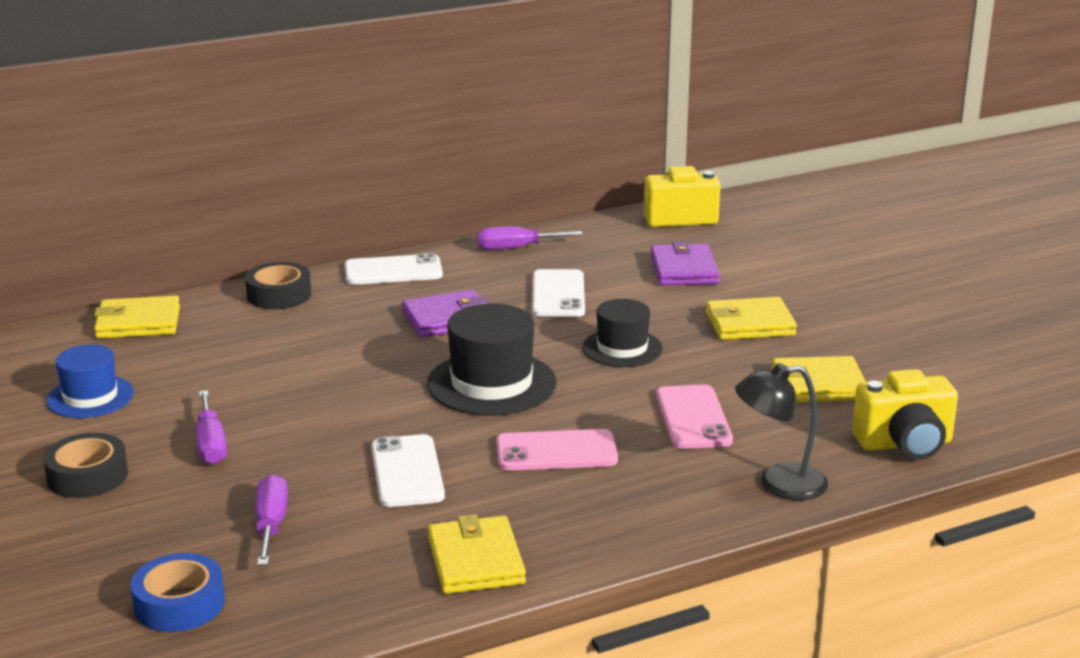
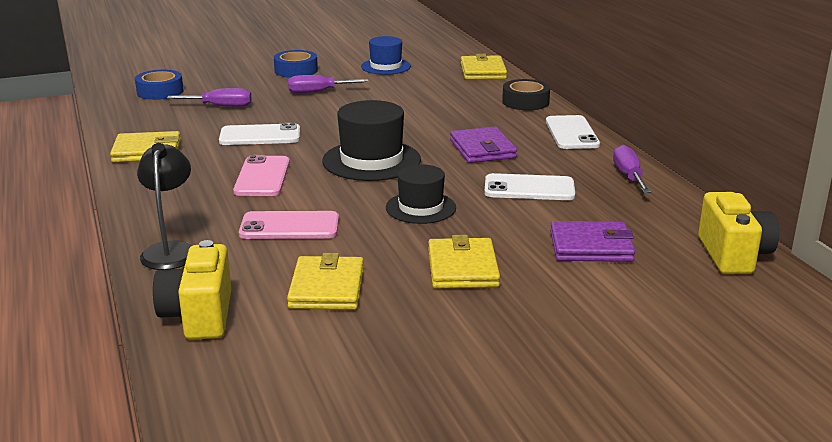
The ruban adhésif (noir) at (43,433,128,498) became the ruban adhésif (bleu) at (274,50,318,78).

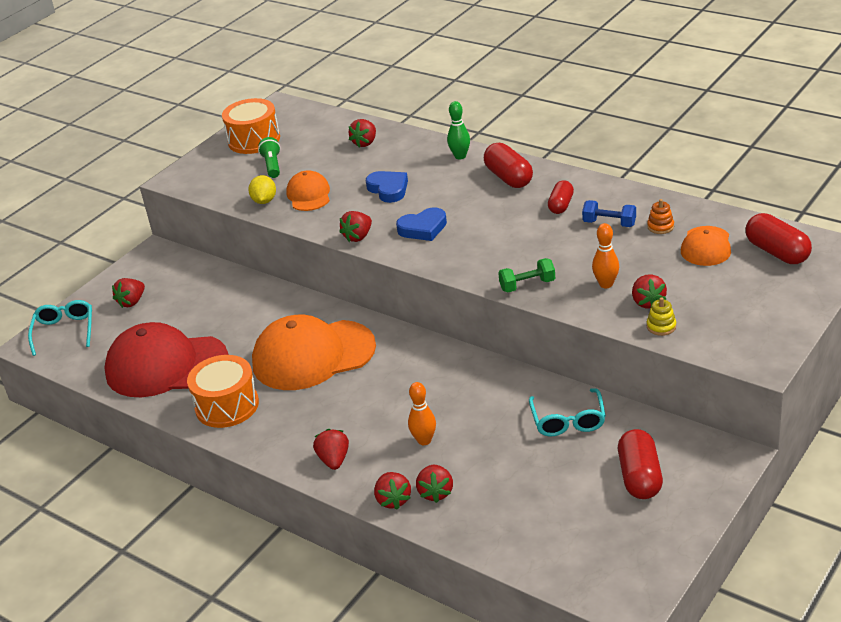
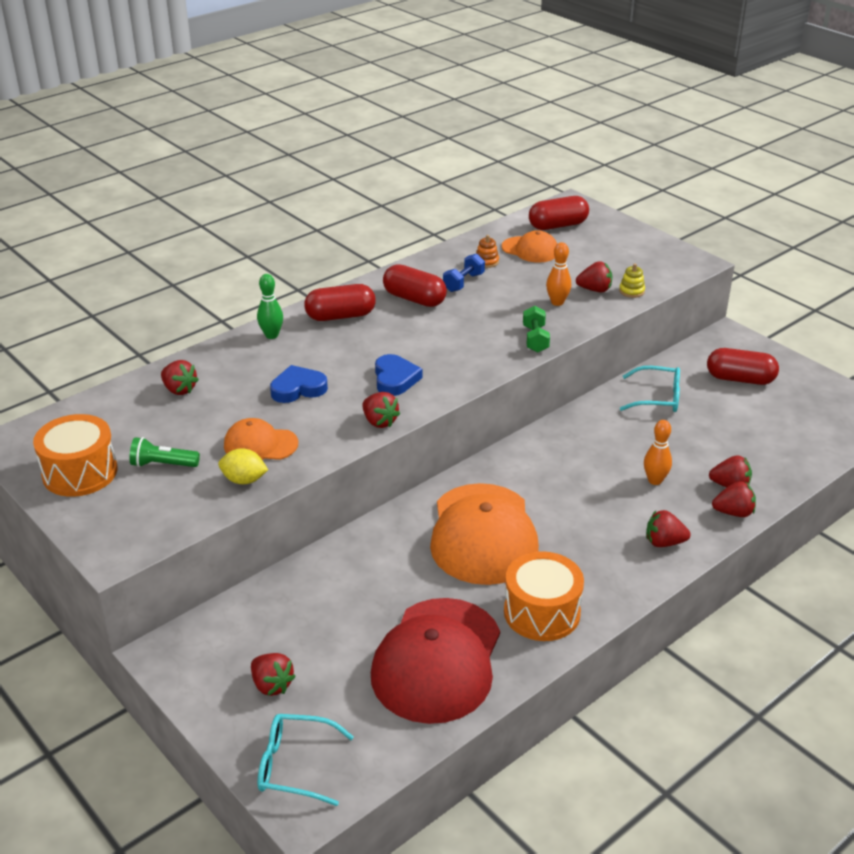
The gélule (rouge) at (548,180,574,214) changed to 1.55 times the size.

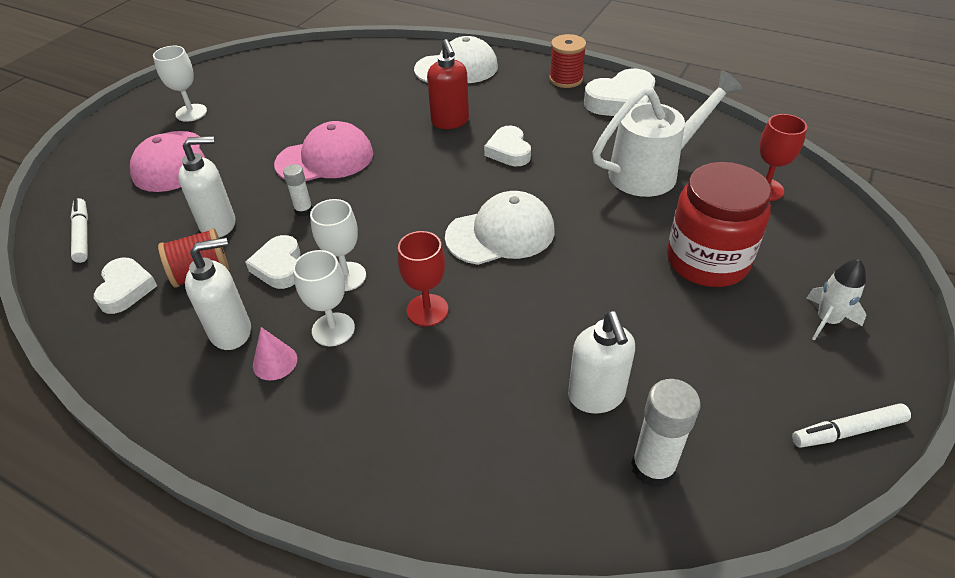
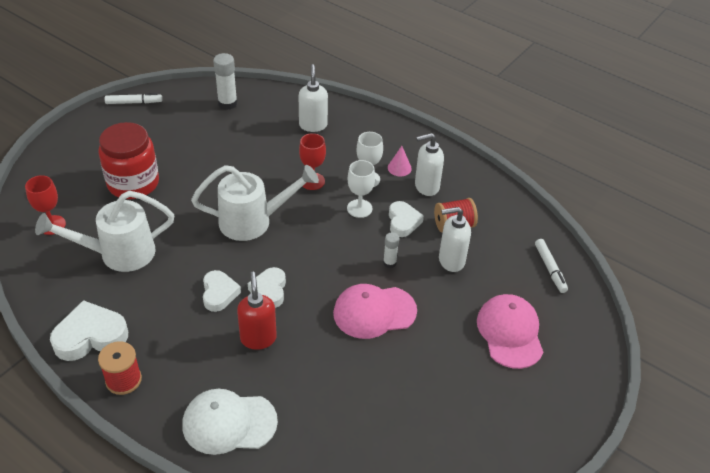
The verre à pied (blanc) at (153,46,207,122) disappeared.
The fusée (blanc) at (807,259,866,340) disappeared.
The cœur (blanc) moved from (94,258,157,314) to (248,267,286,308).
The distributeur de savon (blanc) moved from (568,311,635,413) to (299,64,328,132).
The casquette (blanc) at (445,191,555,265) was replaced by the arrosoir (blanc) at (191,165,319,241).

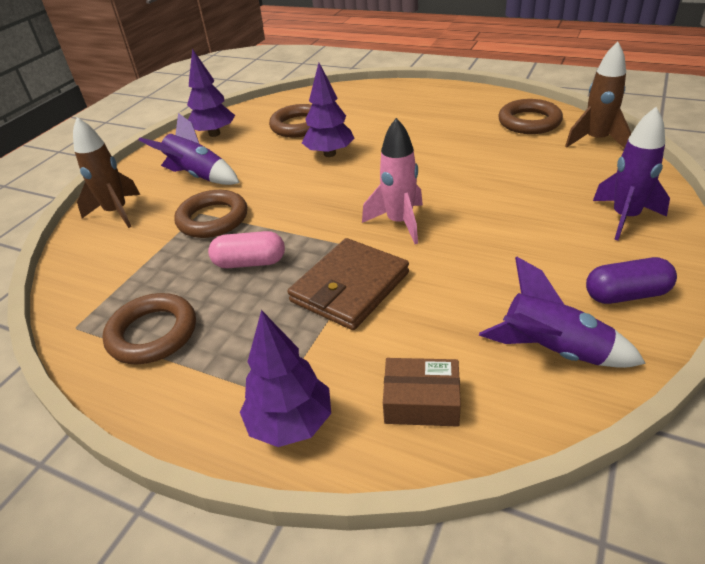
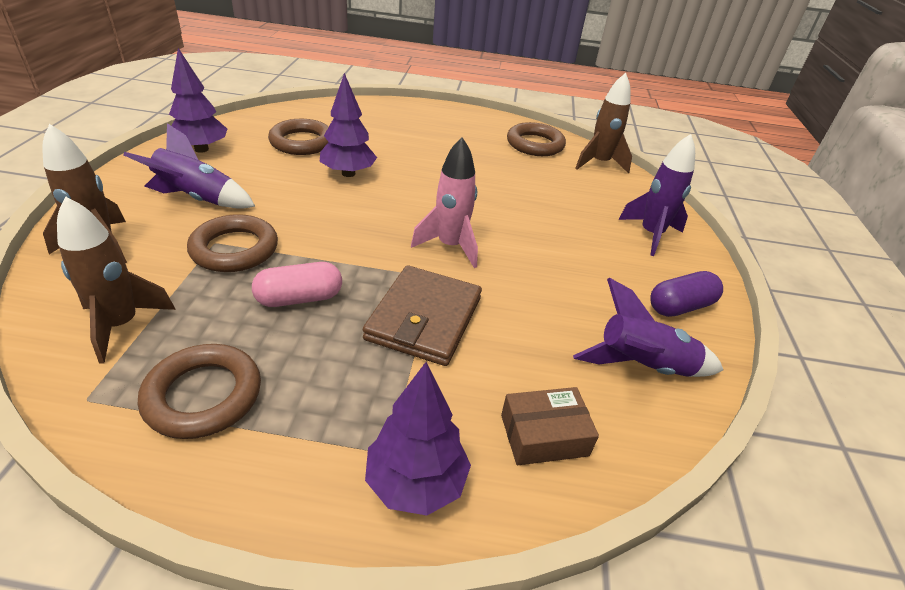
The fusée (marron) at (57,196,176,363) appeared.

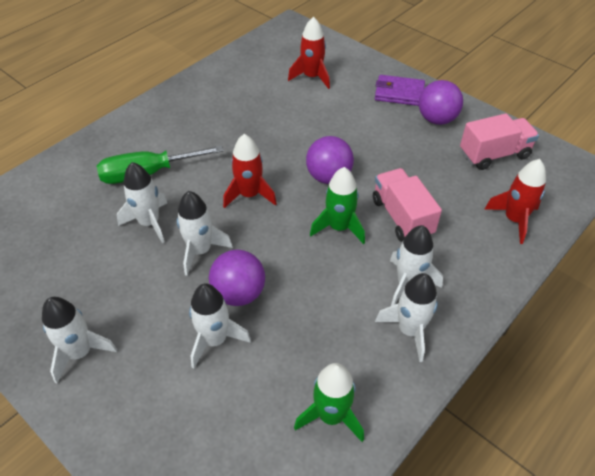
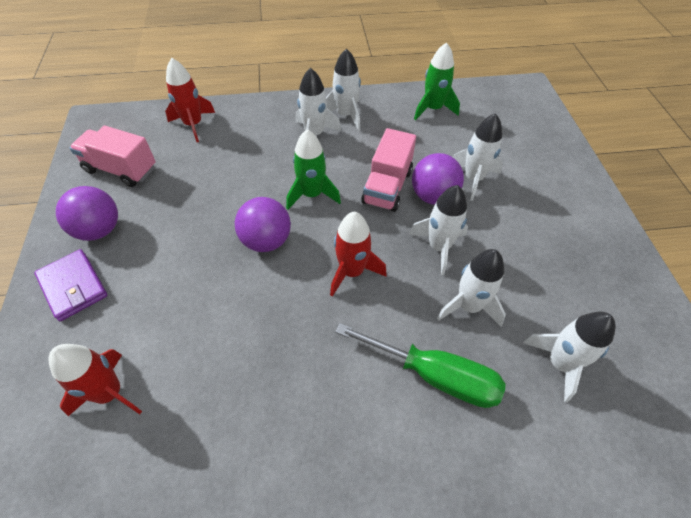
The fusée (blanc) moved from (42,297,117,384) to (523,312,615,402).
The camion (rose) moved from (373,168,442,242) to (361,128,416,212).

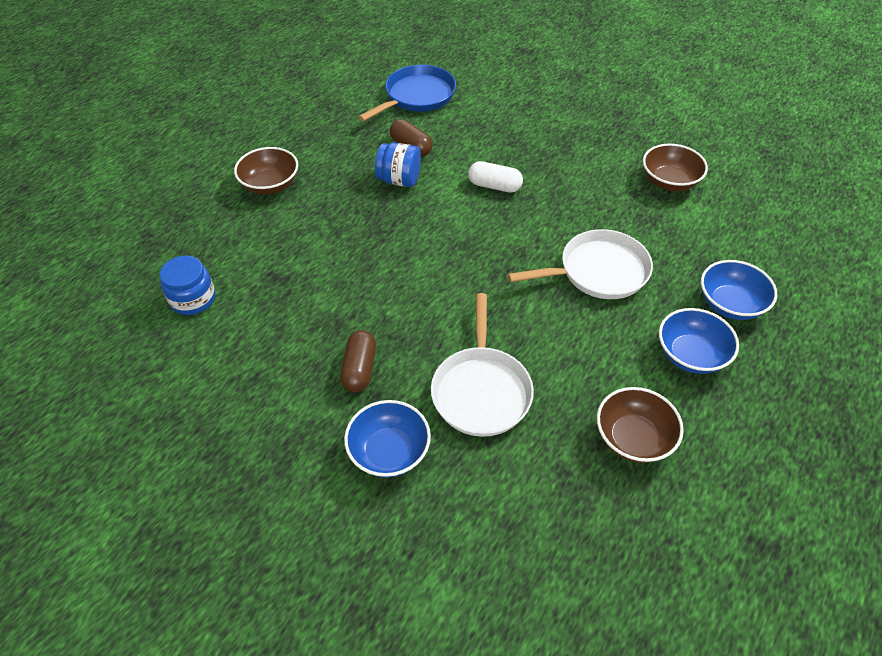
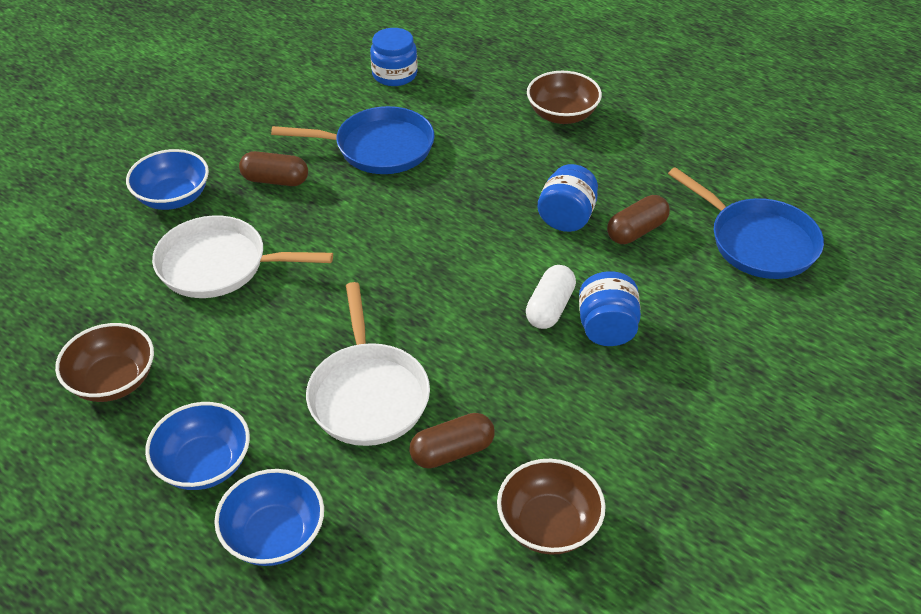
The poêle (bleu) at (271,106,435,174) appeared.
The gélule (marron) at (409,413,495,469) appeared.
The bocal (bleu) at (579,271,641,346) appeared.

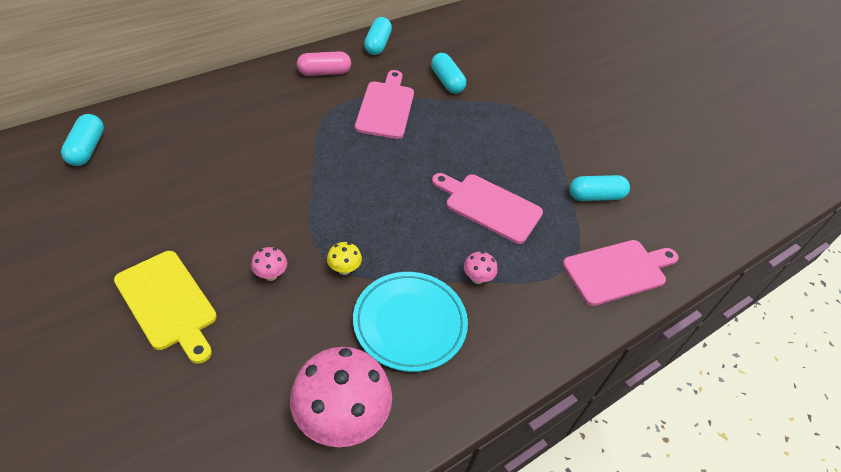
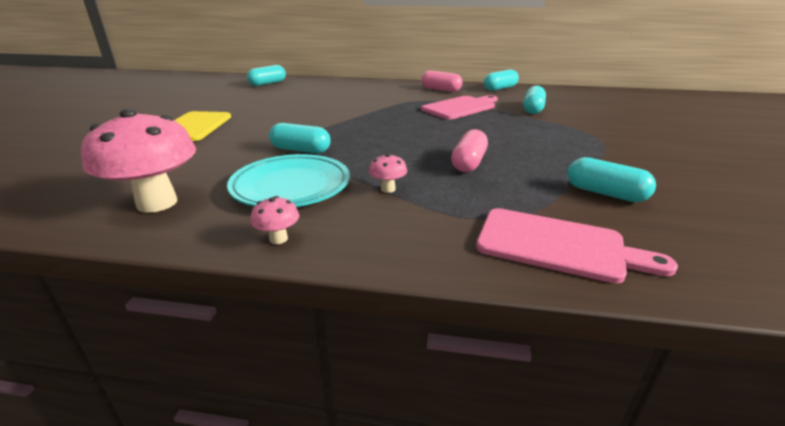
The champignon (rose) moved from (251,247,287,281) to (250,196,299,244).
The champignon (jaune) at (327,242,362,275) was replaced by the gélule (turquoise) at (269,123,331,154).
The planche à découper (rose) at (432,173,543,244) was replaced by the gélule (rose) at (451,129,488,172).

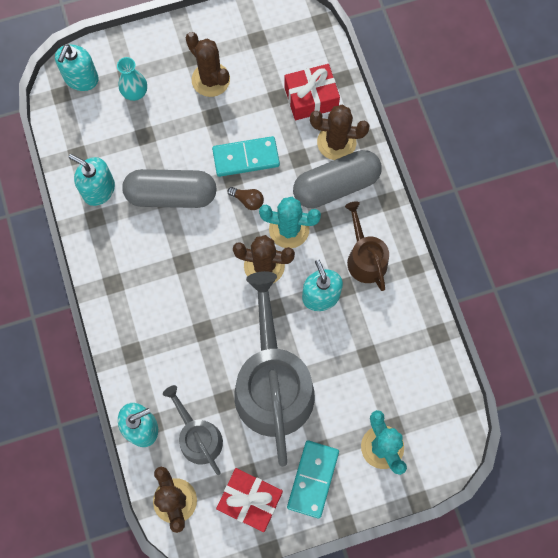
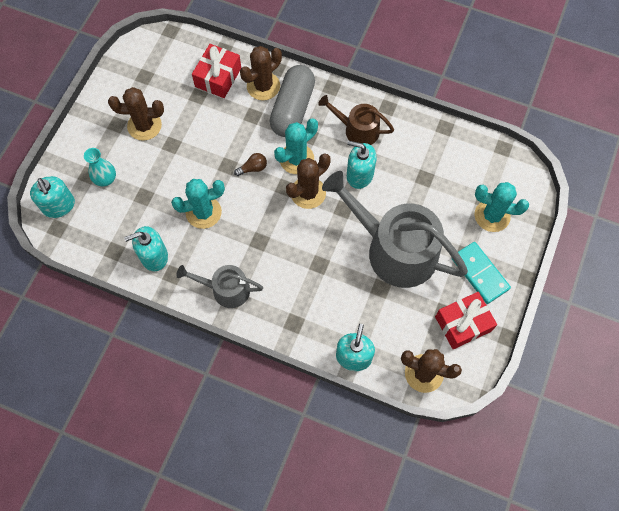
The domino (turquoise) at (212,136,280,177) disappeared.
The arrosoir (gris) moved from (163,385,223,475) to (176,265,263,308).
The gélule (gris) at (122,169,217,208) was replaced by the cactus (turquoise) at (171,179,225,229).

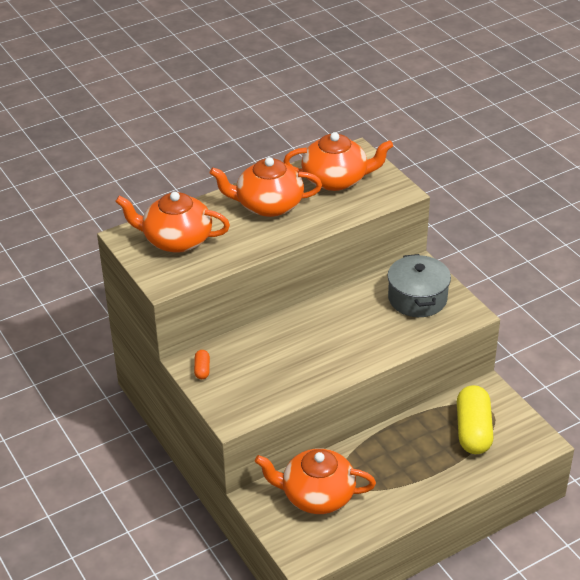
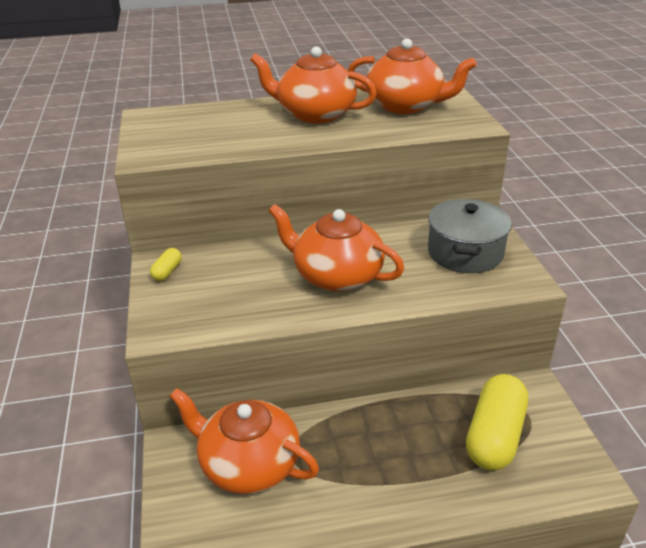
The théière (orange) moved from (115,192,230,253) to (269,204,404,292).
The gélule (orange) at (194,350,210,379) became the gélule (jaune) at (150,248,182,281).

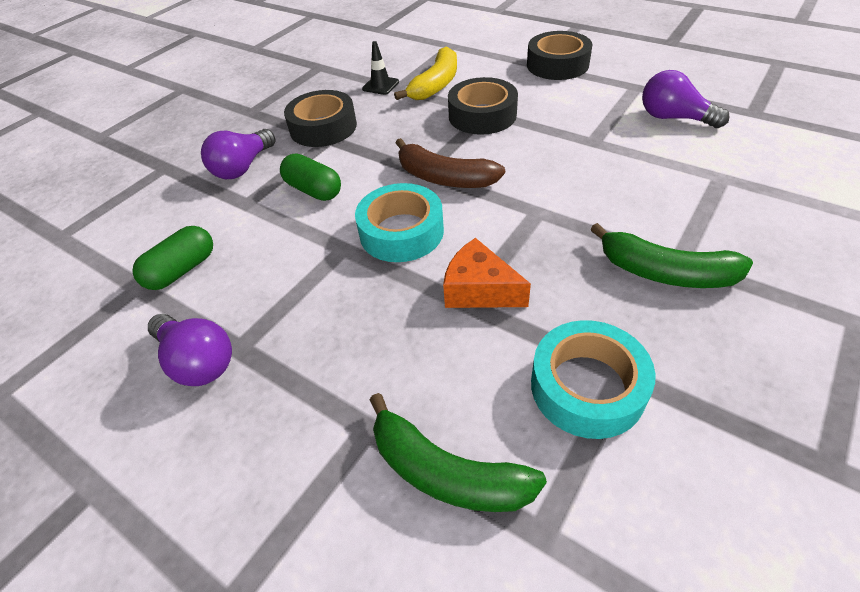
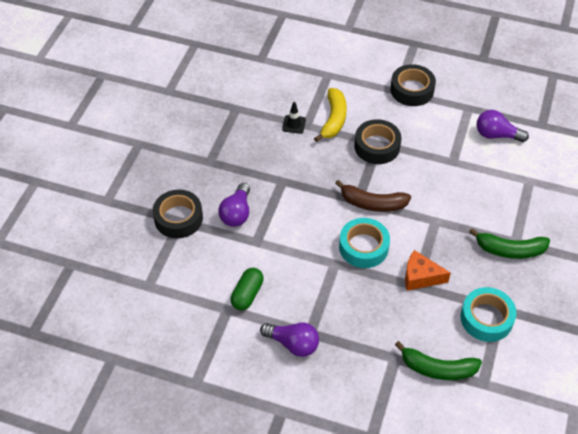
The gélule (vert) at (280,154,341,201) disappeared.
The ruban adhésif (noir) moved from (284,90,357,147) to (153,190,203,238).

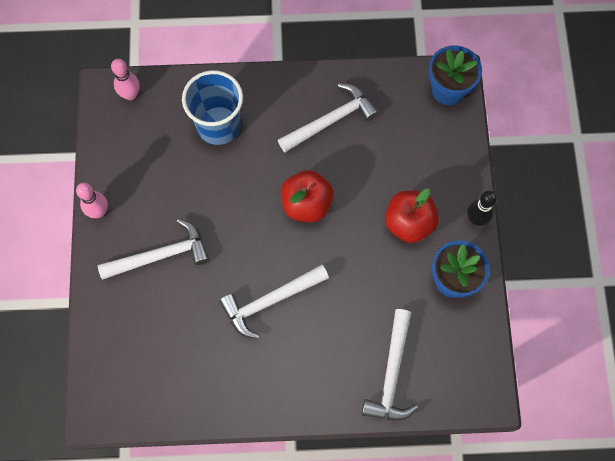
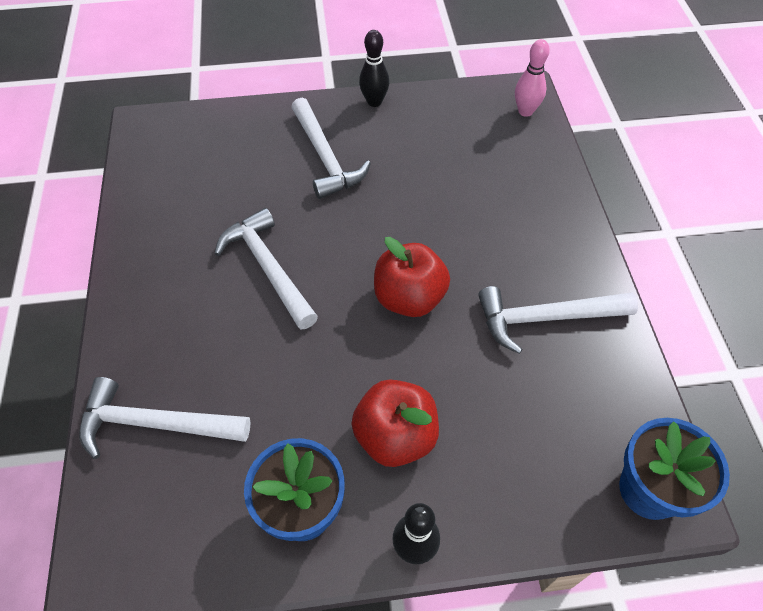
The gobelet (bleu) at (182,70,243,145) disappeared.
The quille (rose) at (76,183,108,218) became the quille (noir) at (359,30,389,107).
The marteau (blanc) at (278,83,379,152) turned 120 degrees clockwise.

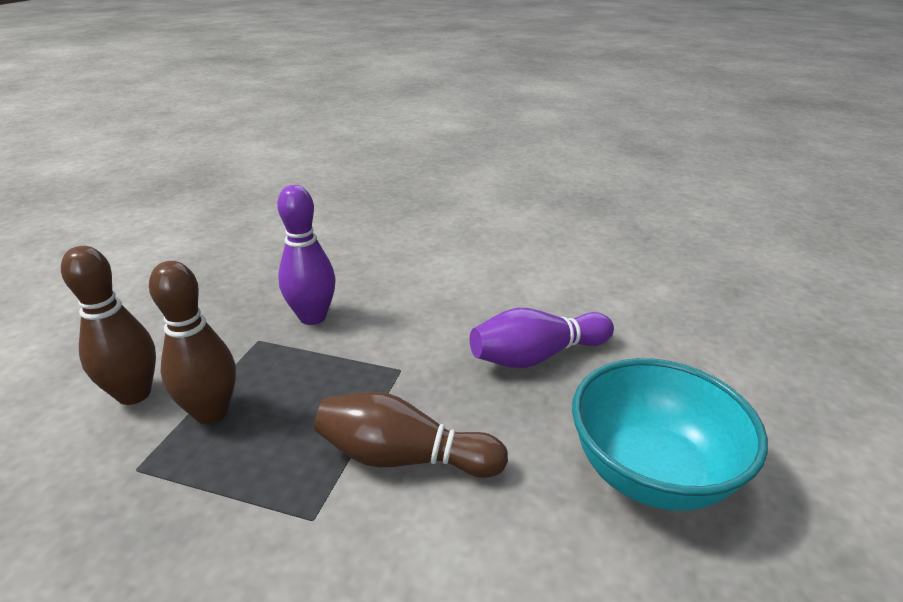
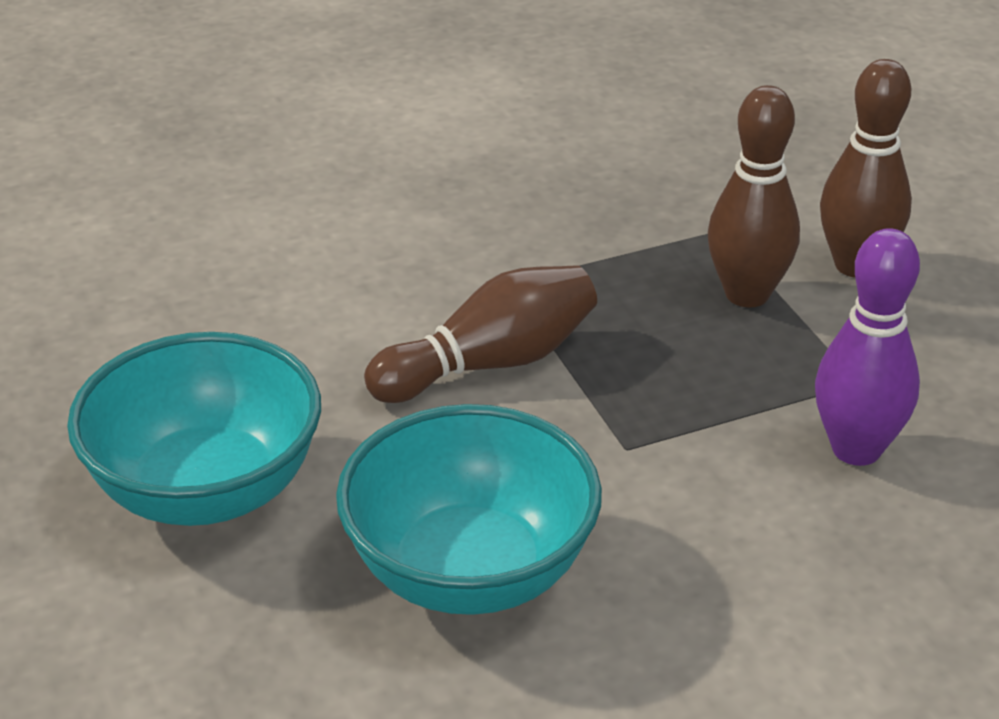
The quille (violet) at (470,308,614,368) was replaced by the bol (turquoise) at (336,404,602,615).

